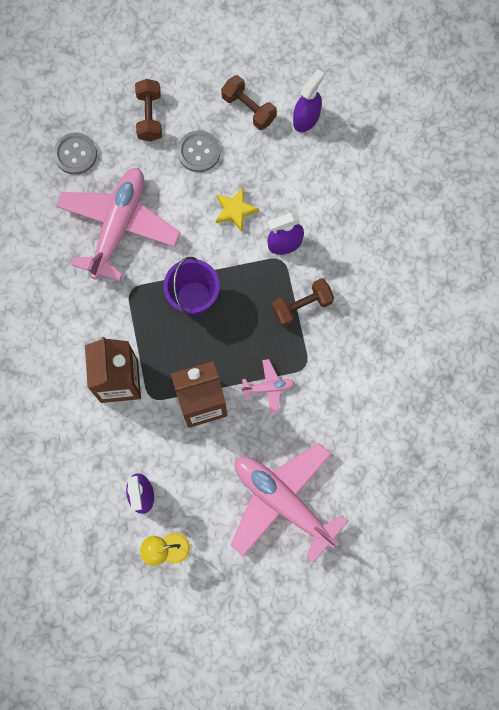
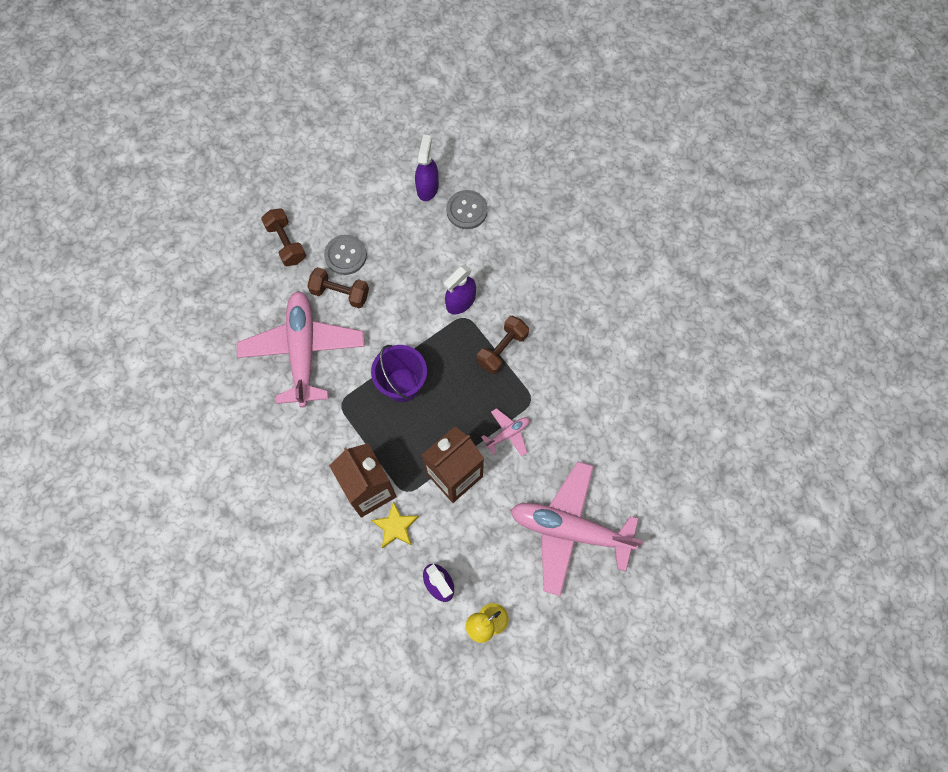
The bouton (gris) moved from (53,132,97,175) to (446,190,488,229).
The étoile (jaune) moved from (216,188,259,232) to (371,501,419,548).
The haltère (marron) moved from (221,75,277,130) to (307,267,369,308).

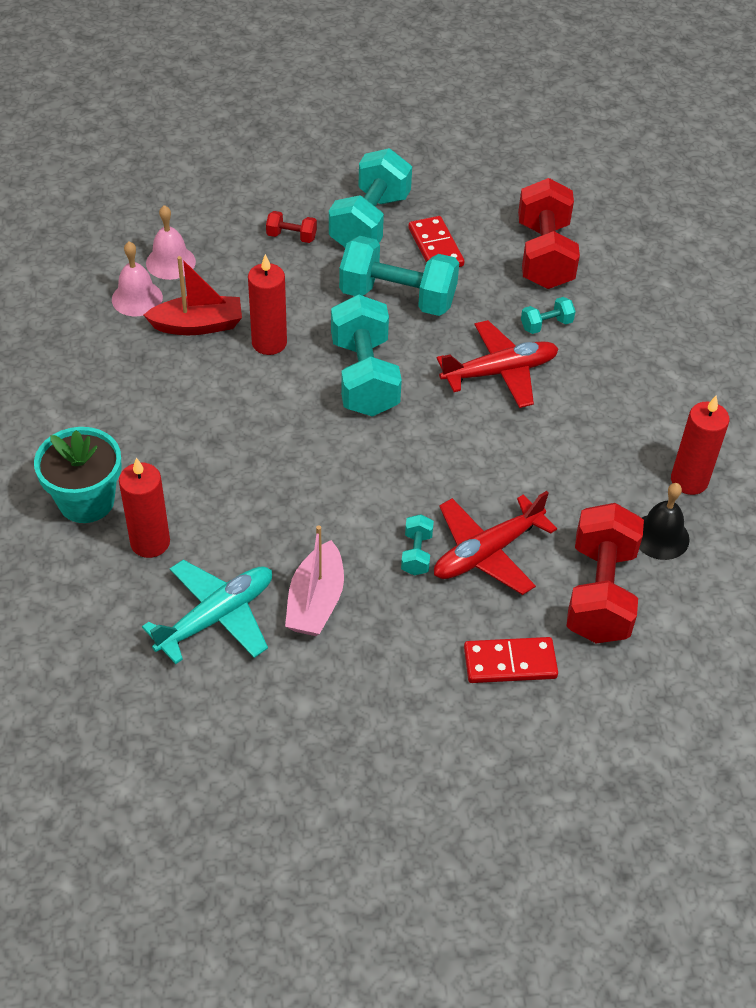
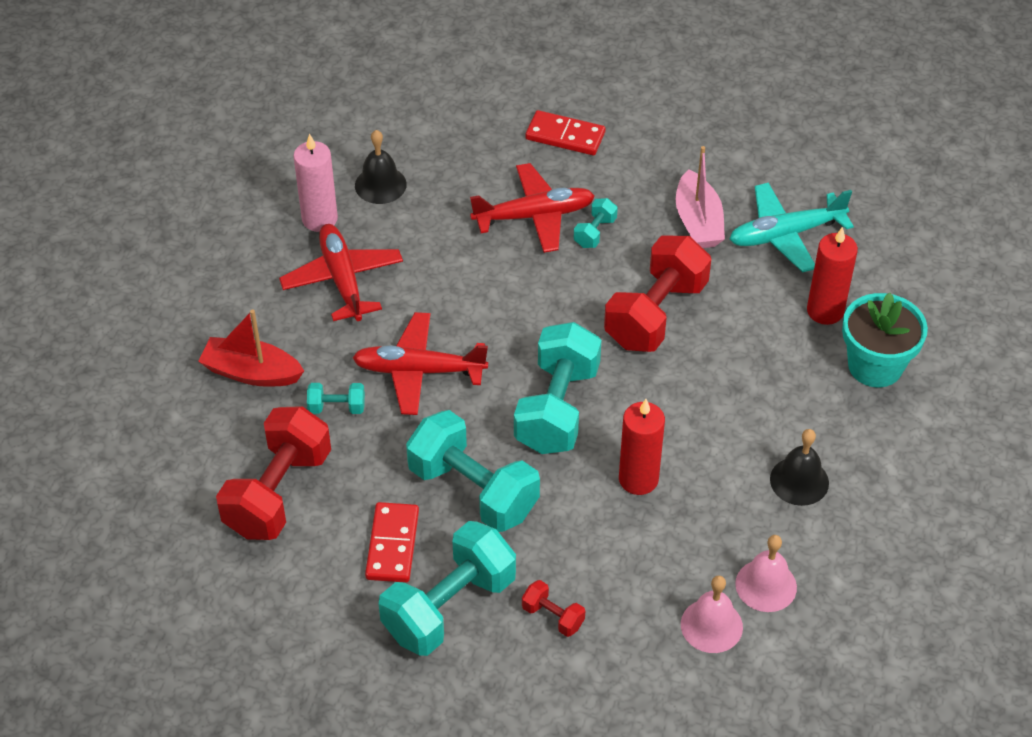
The avion (rouge) at (279,224,403,321) appeared.
The cloche (noir) at (770,429,829,506) appeared.
The bateau (rouge) moved from (144,256,242,335) to (198,309,304,387).
The haltère (rouge) moved from (566,503,644,644) to (604,236,711,352).
The bougie (rouge) at (671,395,729,495) became the bougie (rose) at (293,133,338,232).
The bateau (rose) at (285,525,344,636) turned 135 degrees clockwise.

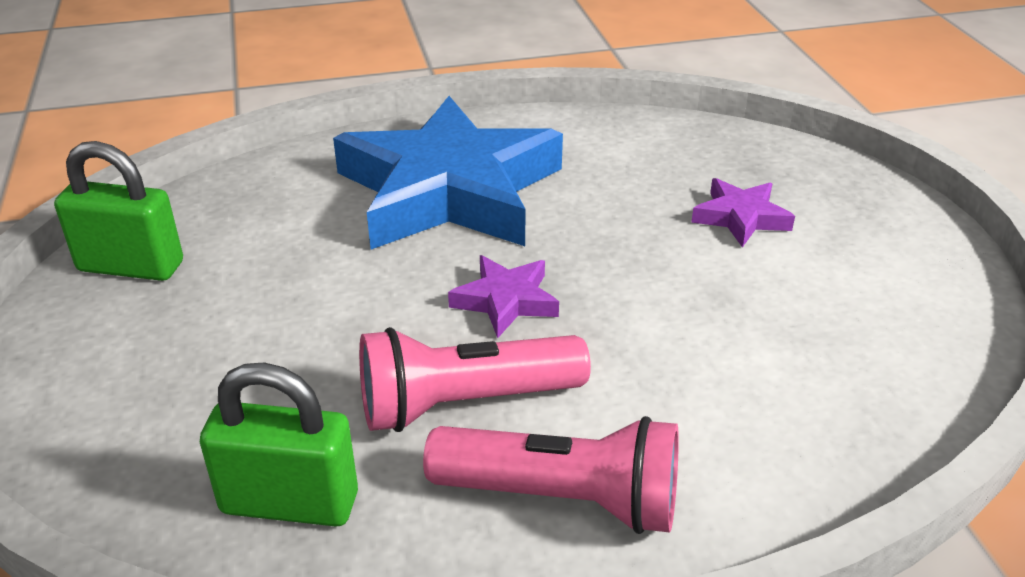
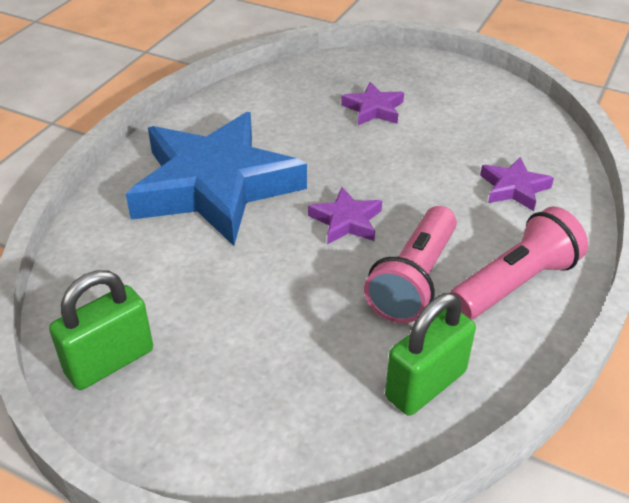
The étoile (violet) at (480,157,554,211) appeared.

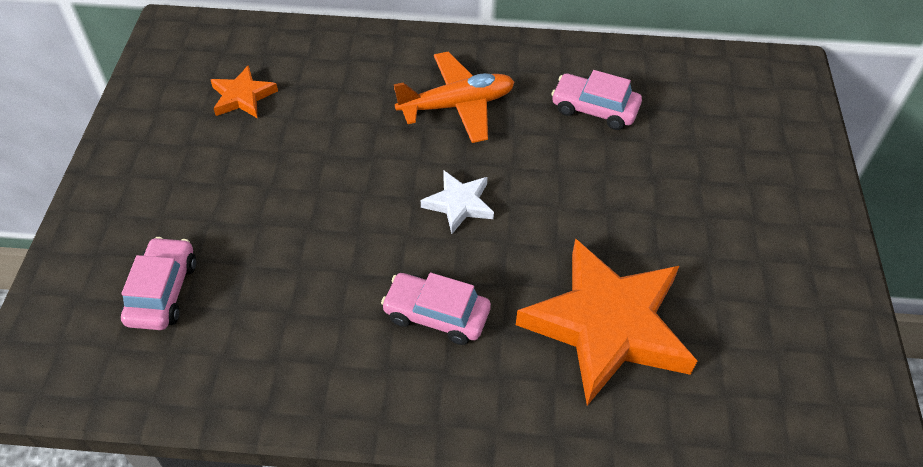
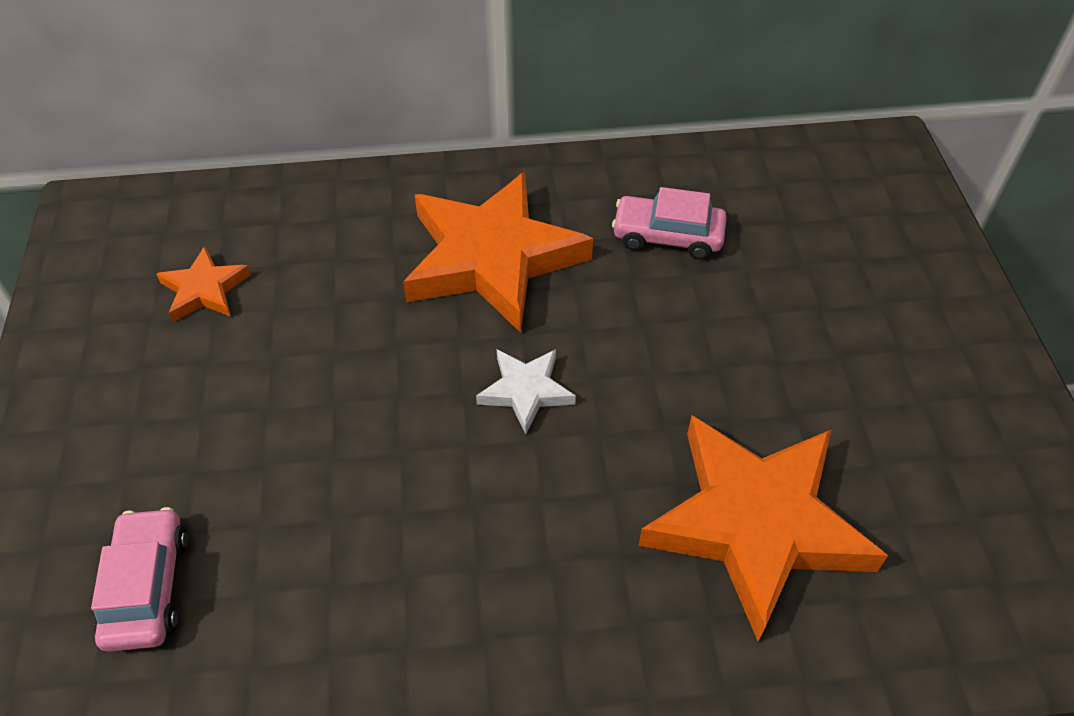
The voiture (rose) at (381,273,491,345) disappeared.
The avion (orange) at (394,52,514,143) was replaced by the étoile (orange) at (403,172,593,333).

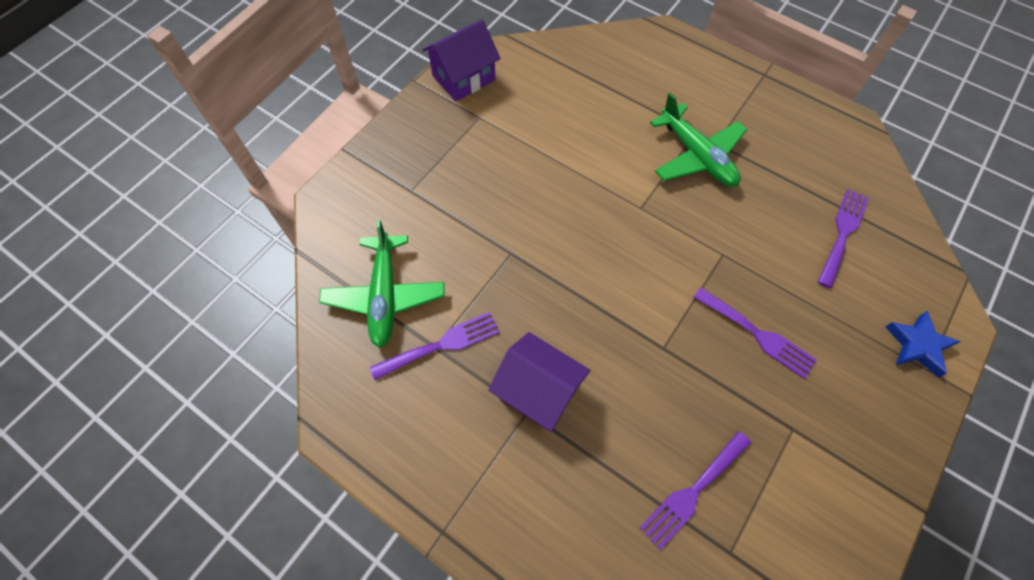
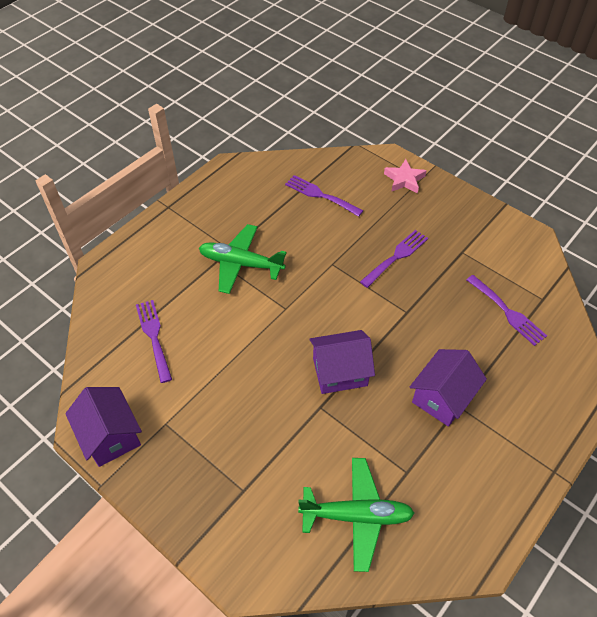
The maison (violet) at (309,330,375,394) appeared.
The fourchette (violet) moved from (370,312,500,380) to (136,300,172,383).
The étoile (bleu) at (885,311,961,378) became the étoile (rose) at (384,159,427,193).
The avion (vert) at (650,93,747,187) turned 135 degrees counterclockwise.

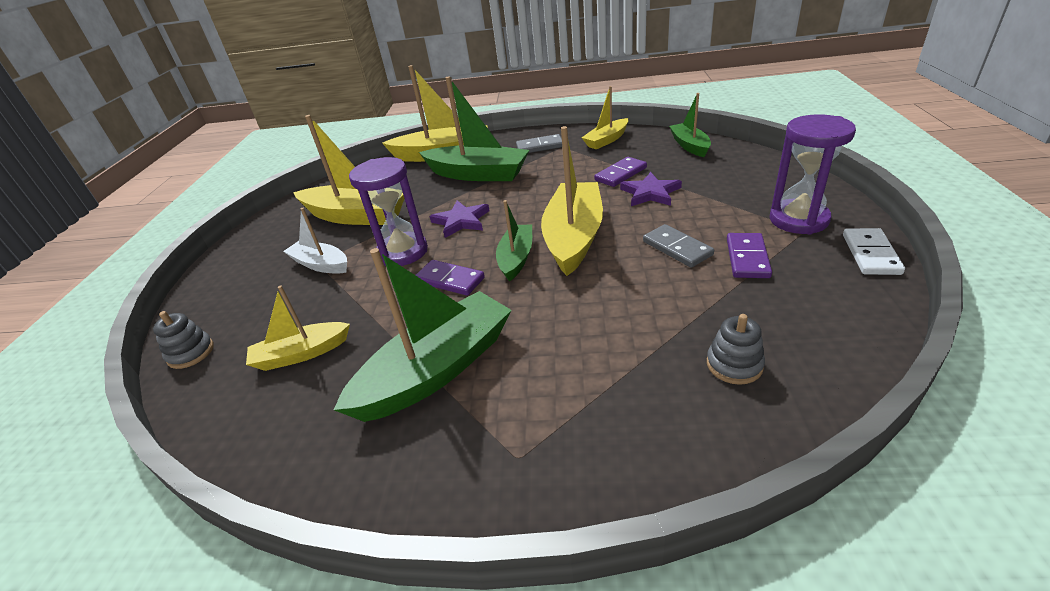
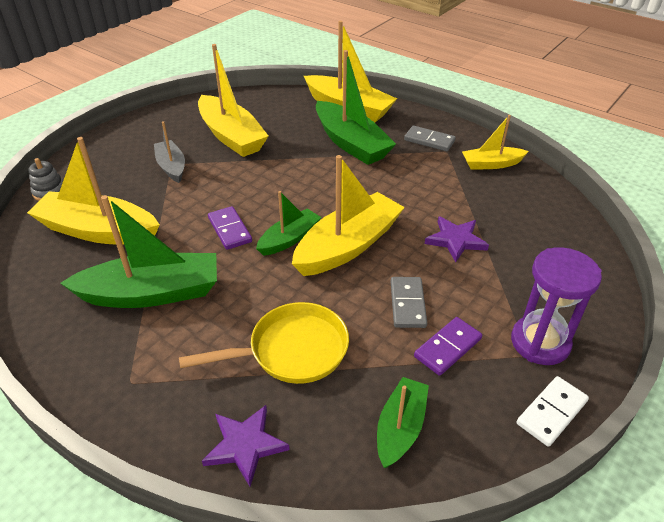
The sablier (violet) at (349,157,428,266) disappeared.
The domino (violet) at (594,157,647,187) disappeared.
The jouet à empiler (gris) at (707,314,765,385) disappeared.
The poêle (jaune) at (179,302,349,384) appeared.
The étoile (violet) moved from (430,200,490,238) to (202,405,290,487).
The bateau (vert) moved from (669,93,711,157) to (377,377,429,468).
The bateau (blanc) at (283,208,347,274) became the bateau (gris) at (154,121,185,183).
The bateau (jaune) at (246,285,350,371) changed to 1.76 times the size.

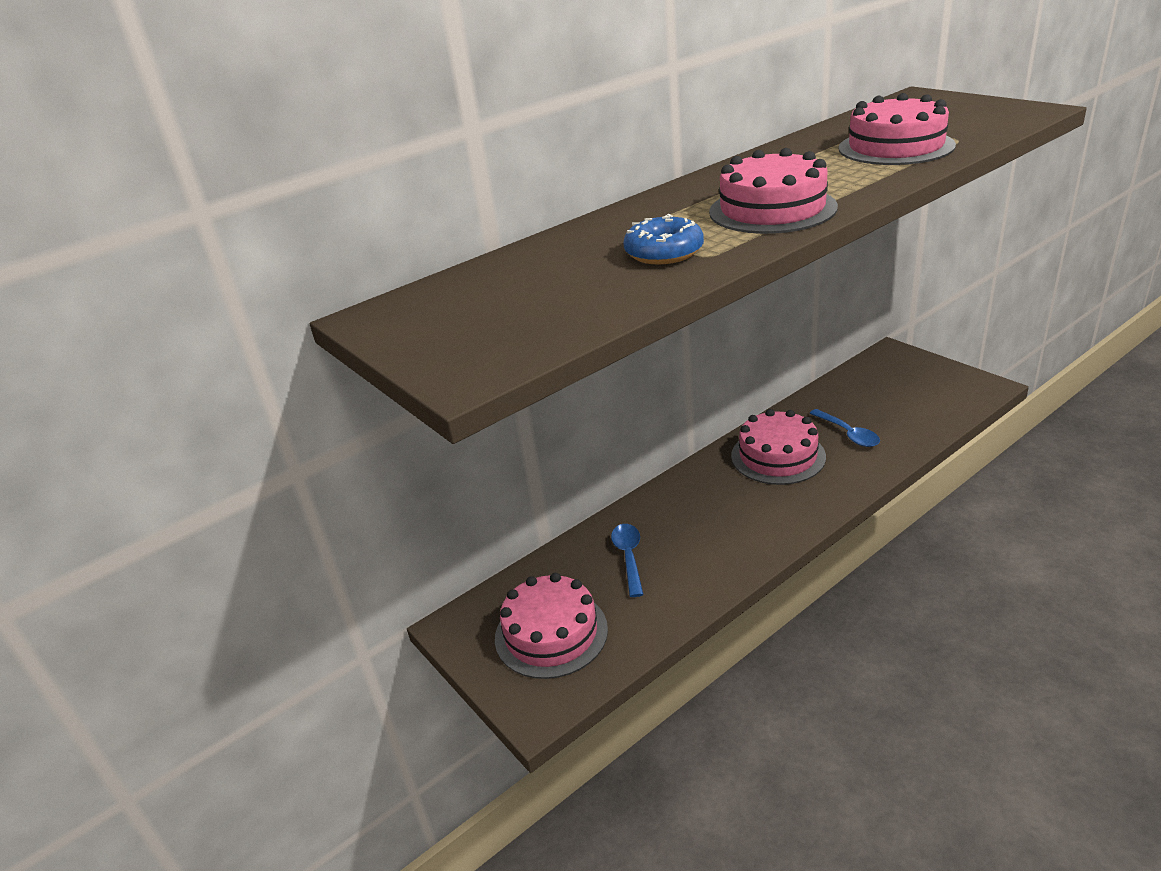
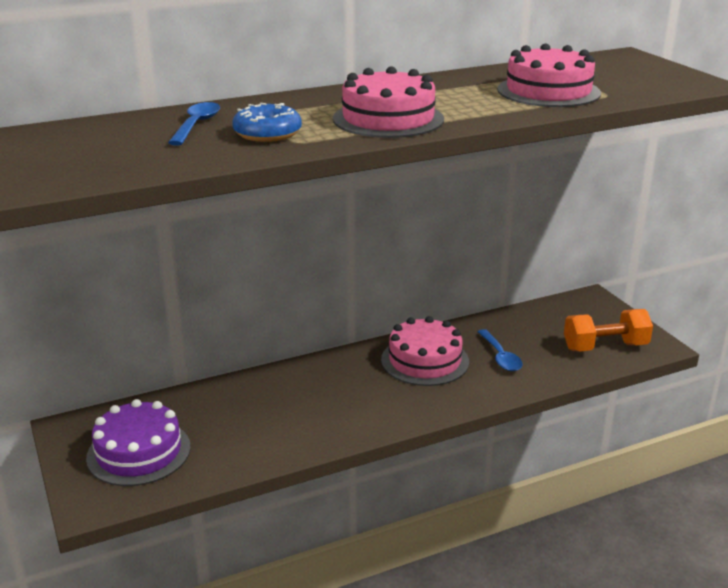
The haltère (orange) at (564,309,653,352) appeared.
The cuillère (bleu) moved from (611,524,644,597) to (168,102,220,146).
The gâteau (rose) at (495,573,608,679) became the gâteau (violet) at (86,399,191,486).

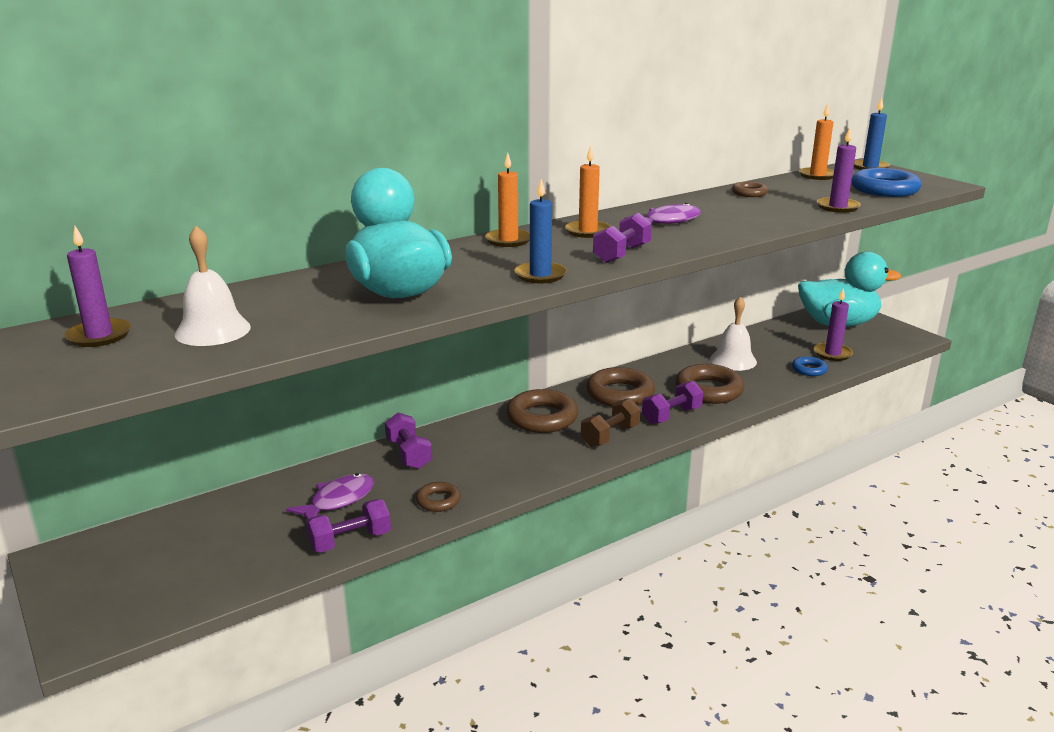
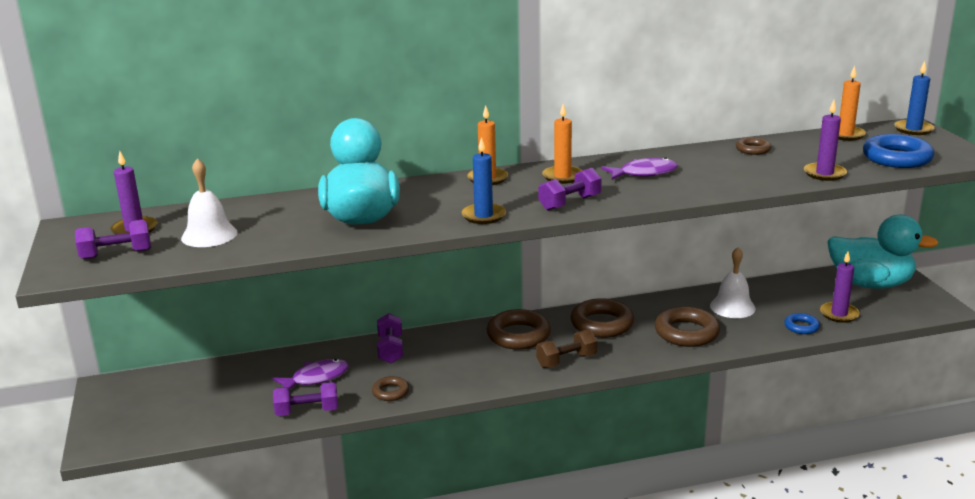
The haltère (violet) moved from (642,381,703,424) to (75,220,151,260).

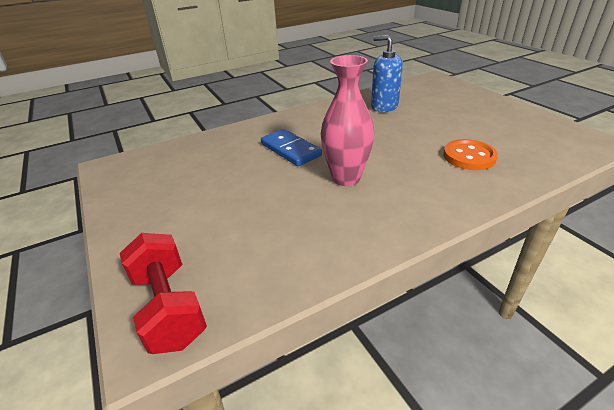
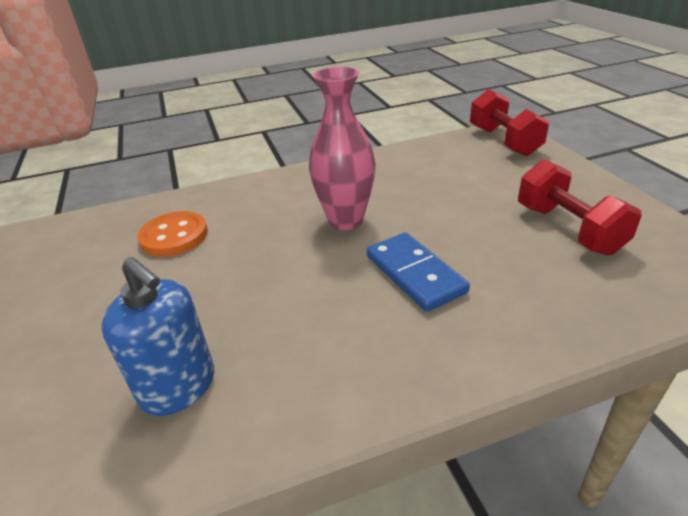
The haltère (rouge) at (518,160,642,255) appeared.

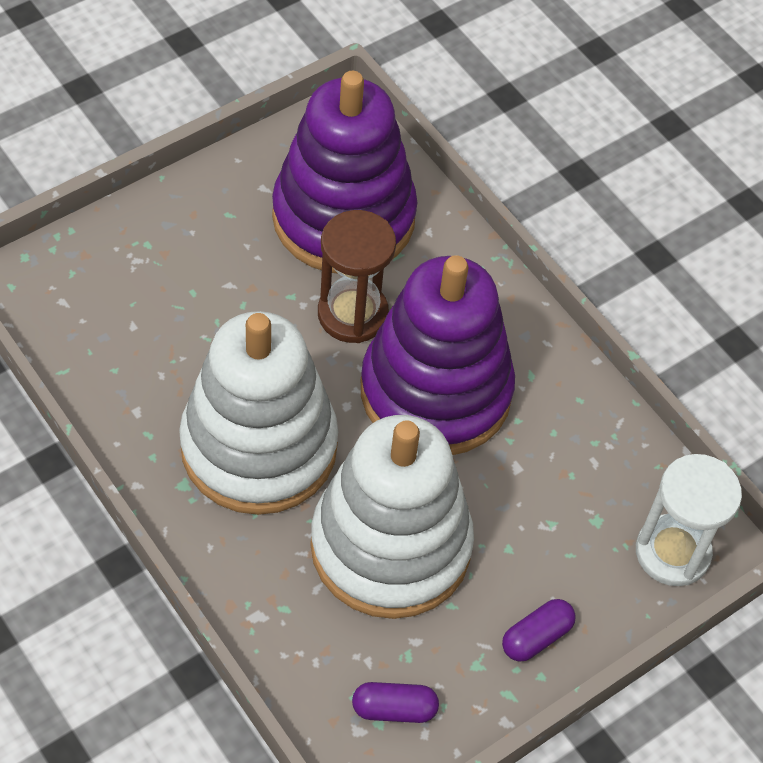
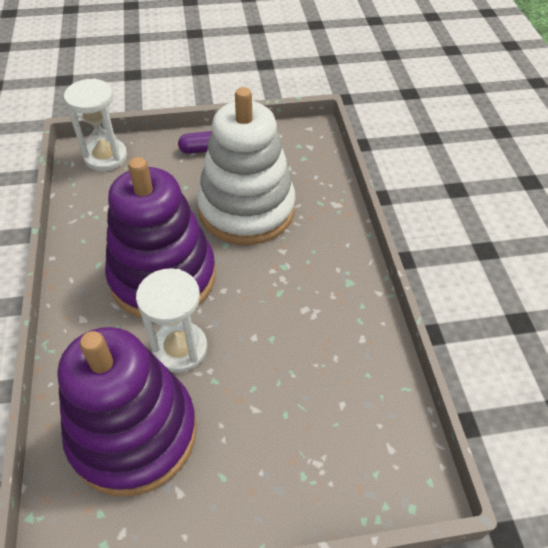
The jouet à empiler (blanc) at (179,311,338,515) disappeared.
The gélule (violet) at (352,682,439,723) disappeared.
The sablier (marron) at (318,210,396,343) became the sablier (blanc) at (136,268,207,373).

